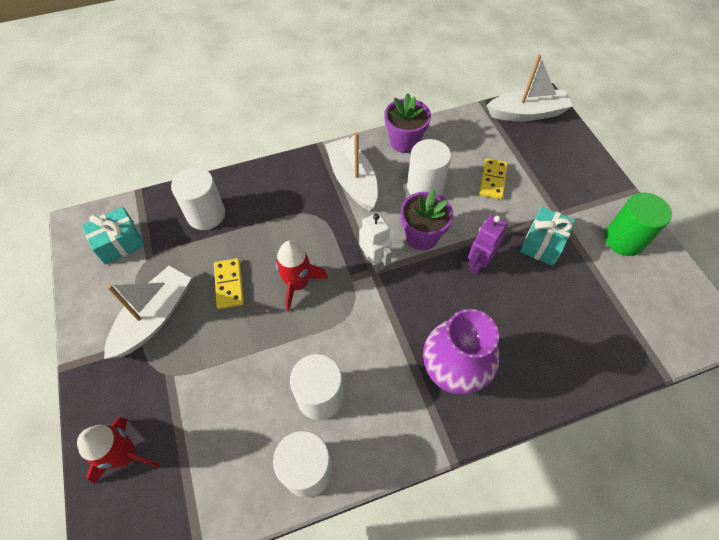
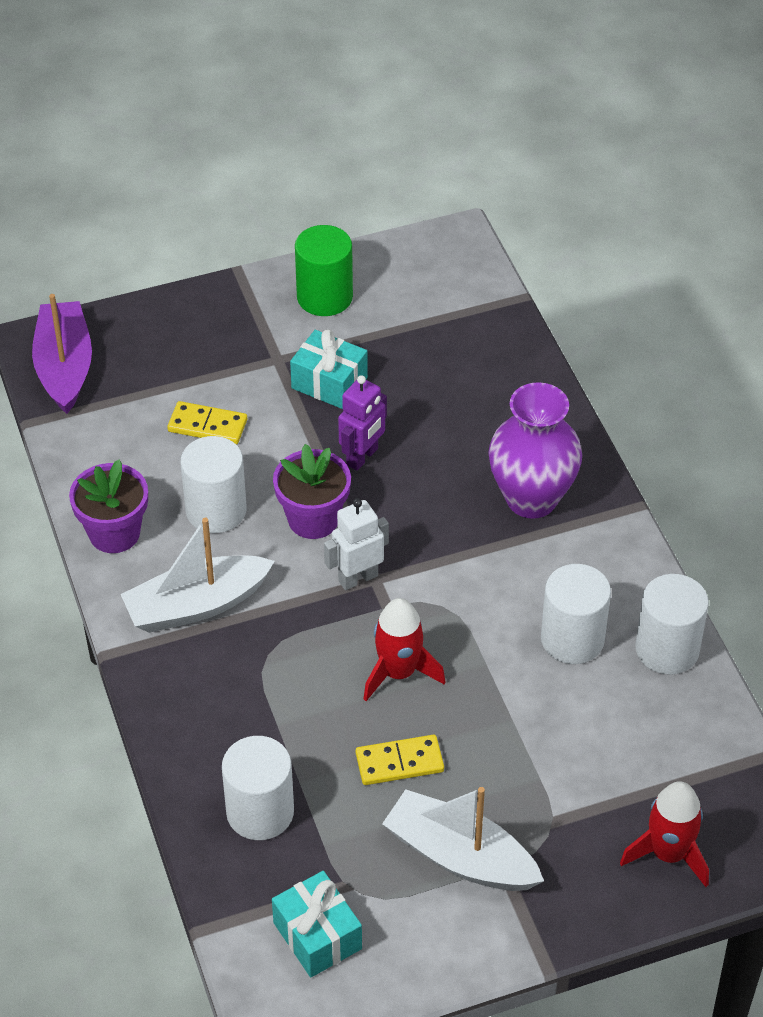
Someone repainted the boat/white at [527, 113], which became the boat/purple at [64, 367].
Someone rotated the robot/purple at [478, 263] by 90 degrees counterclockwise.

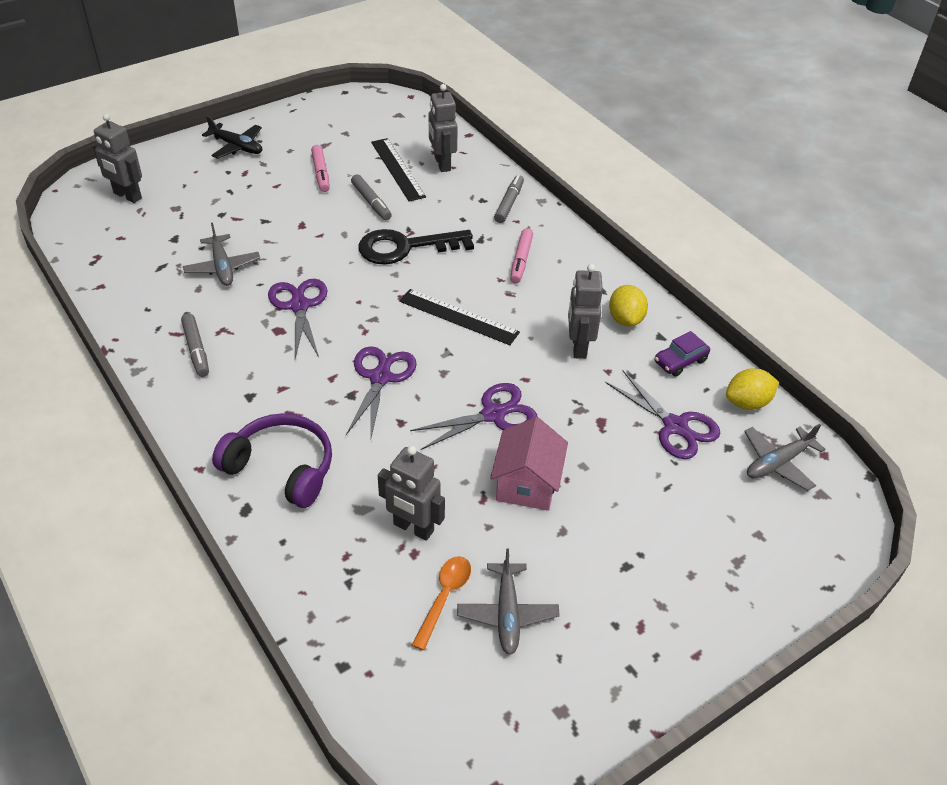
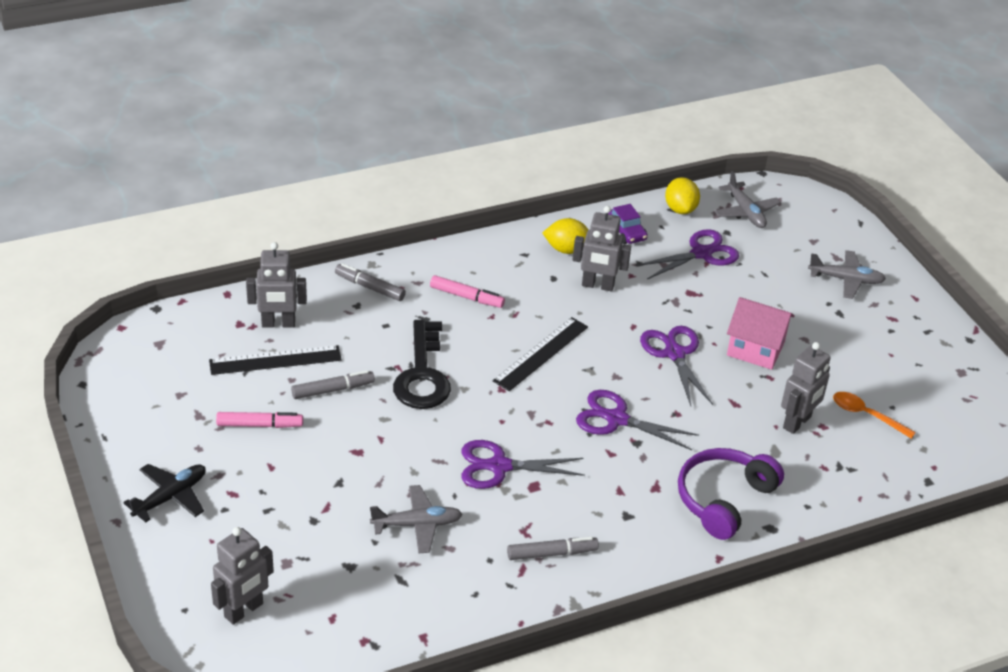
Someone carried the plane/grey from [507, 614] to [846, 280].

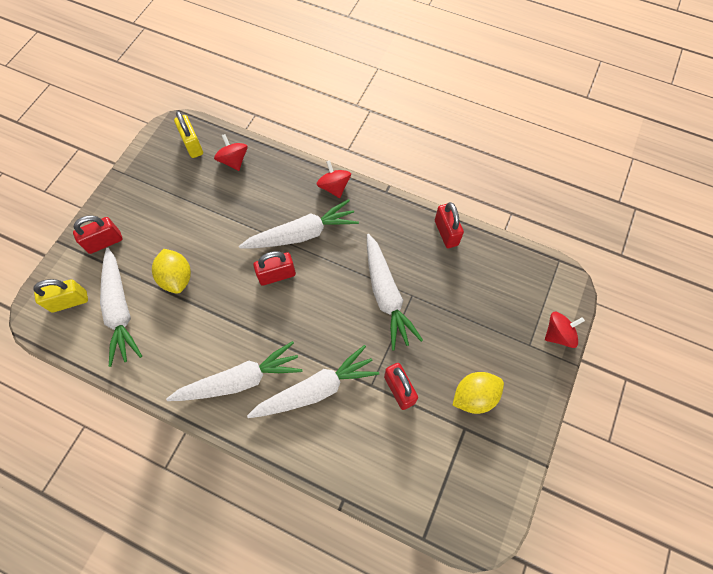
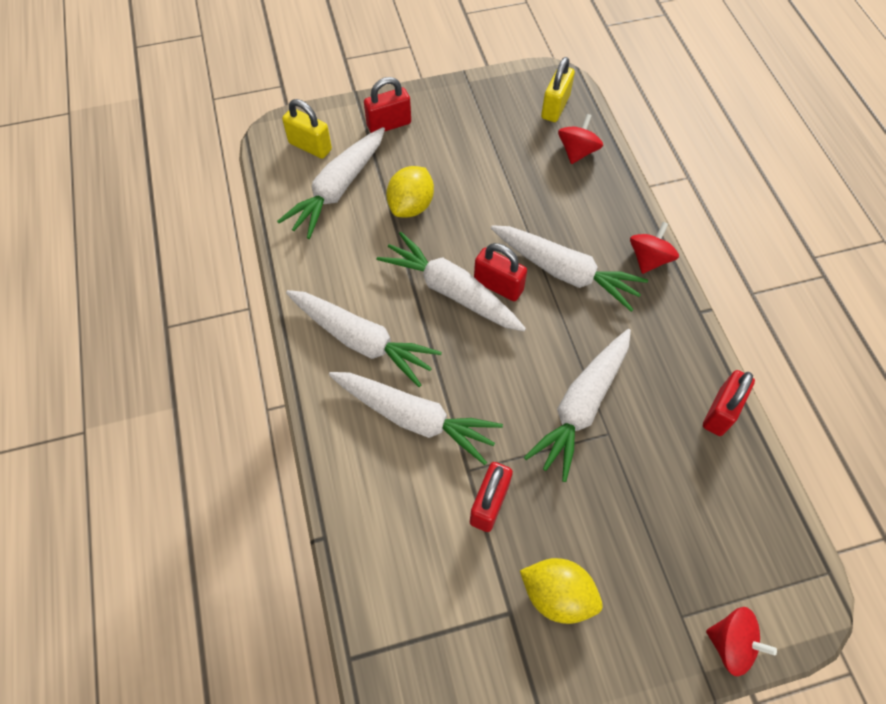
Someone put down the carrot/white at [451, 291].
Someone rotated the padlock/red at [105, 242] by 45 degrees counterclockwise.

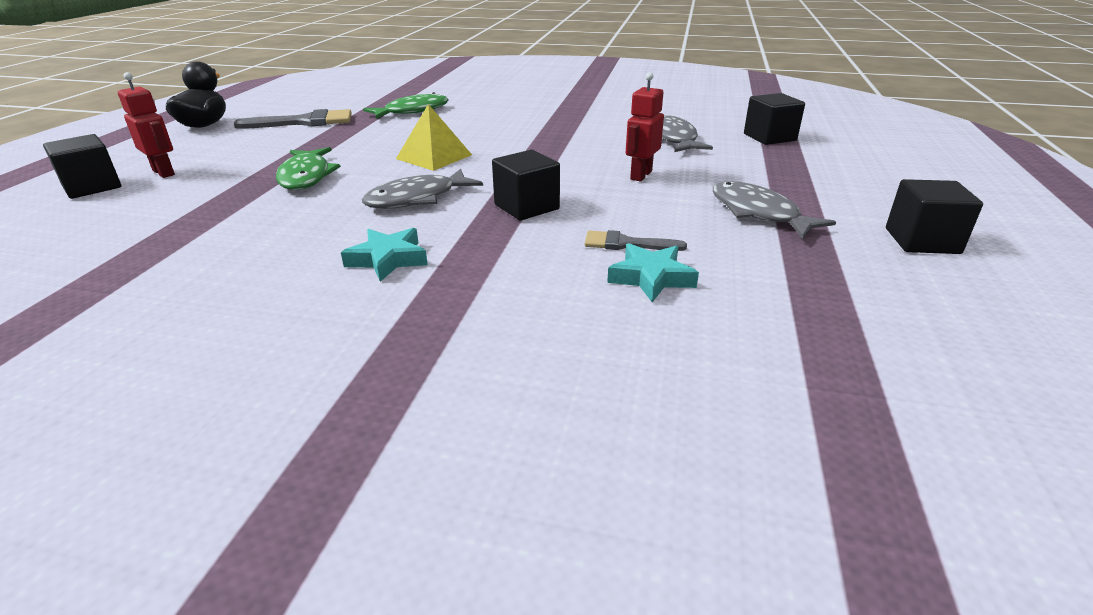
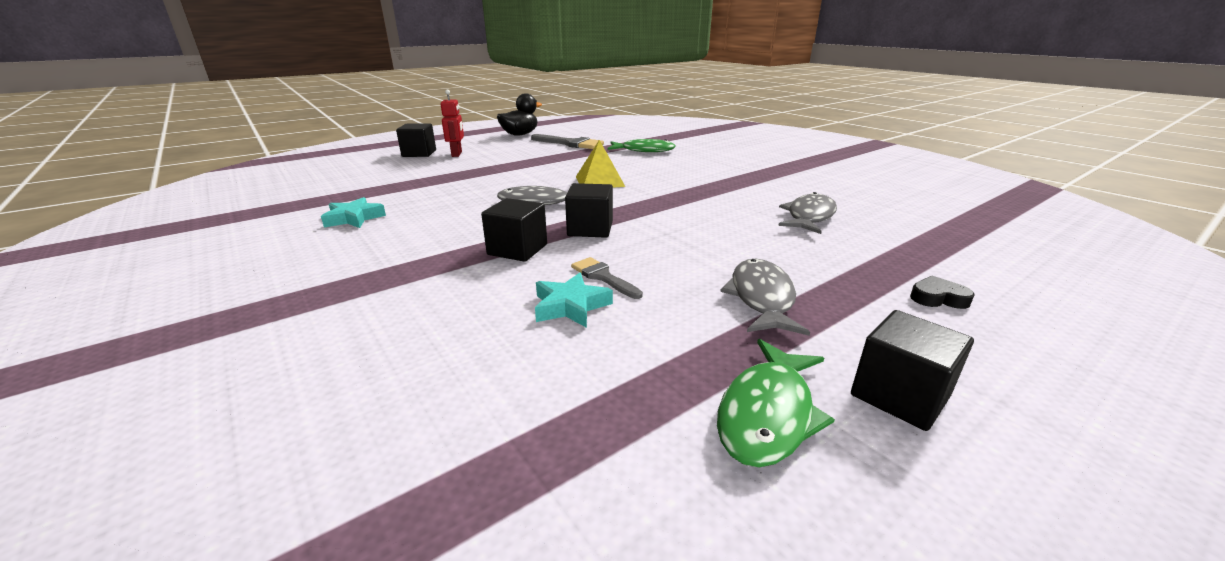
Someone took away the robot/red at [640, 175].
Someone put down the heart/black at [938, 298].
Someone carried the fish/green from [306, 176] to [768, 413].
Someone carried the star/turquoise from [388, 259] to [354, 218].
Someone carried the cube/black from [769, 137] to [517, 249].

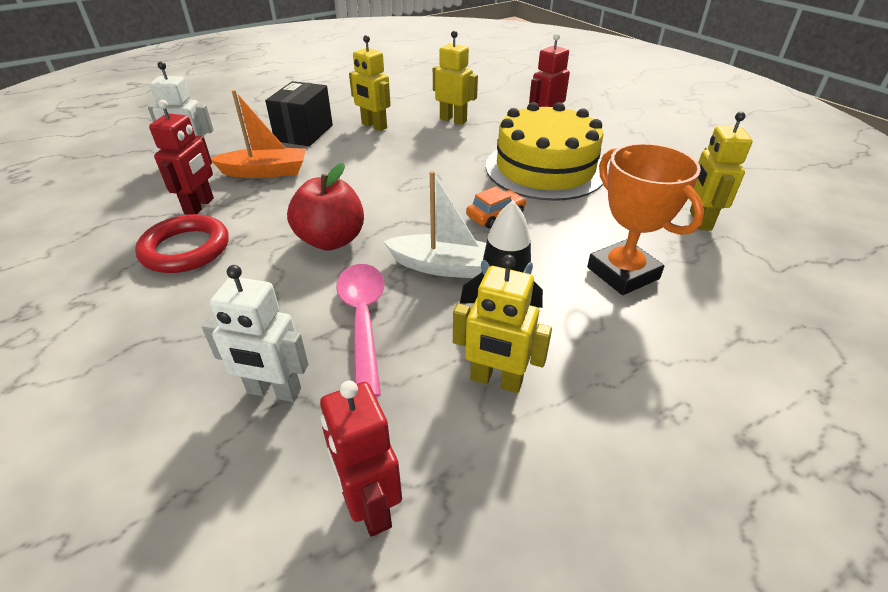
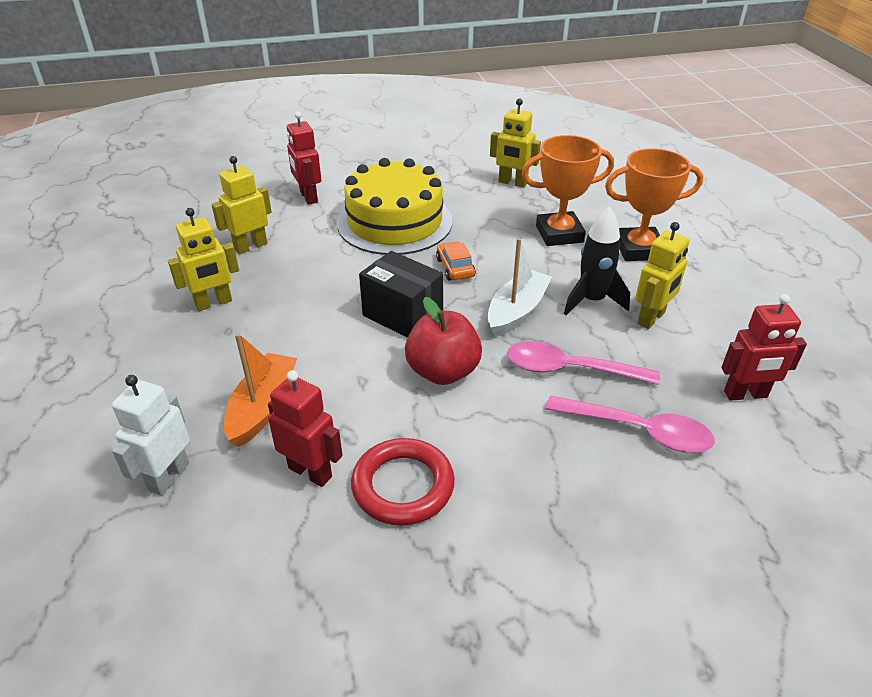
Someone put down the trophy/orange at [639, 249].
Someone carried the box/black from [304, 133] to [402, 315].
Someone swapped the robot/white at [274, 391] for the spoon/pink at [639, 430].

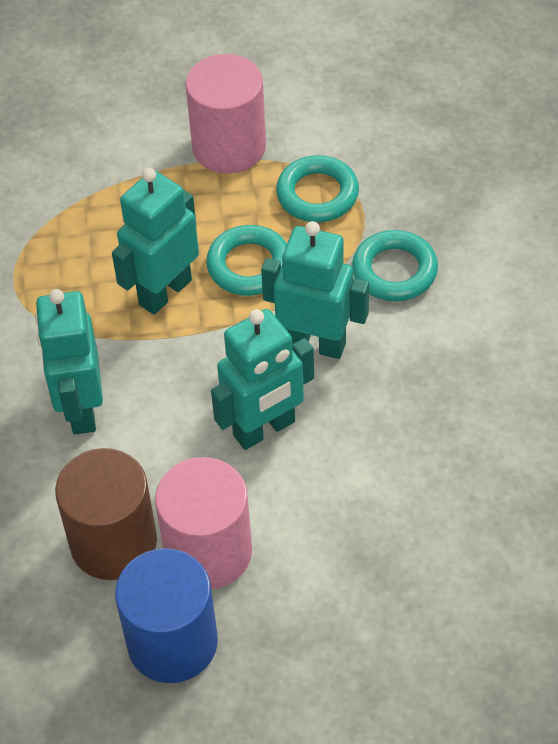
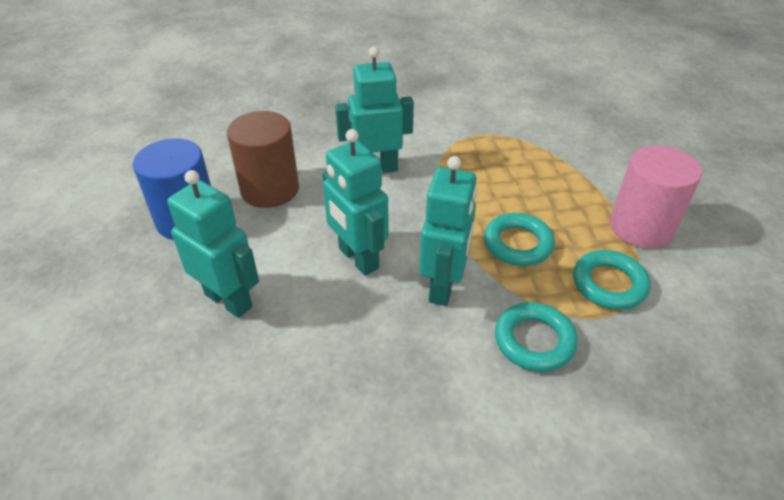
Someone took away the cylinder/pink at [208, 551].
Someone carried the robot/turquoise from [164, 292] to [229, 300].

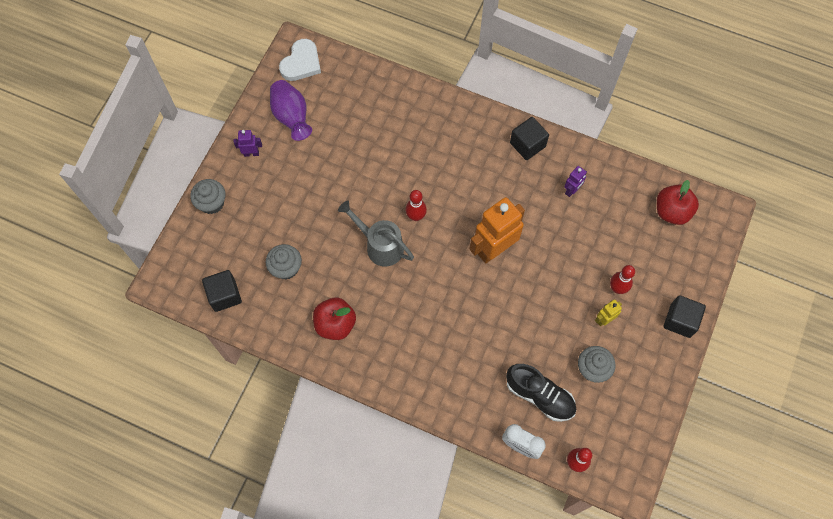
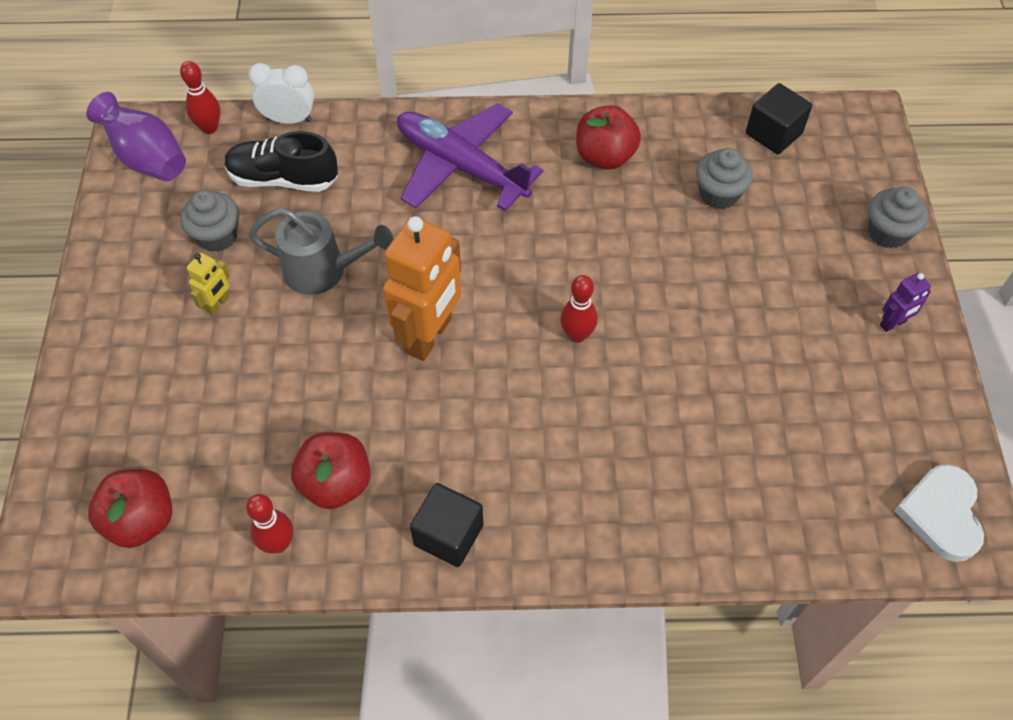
Someone took away the cube/black at [680, 320].
Someone put down the plane/purple at [460, 166].
Someone carried the vase/purple from [291, 117] to [147, 158].
Someone carried the watering can/grey from [379, 245] to [324, 271].
Someone carried the bowling pin/red from [617, 288] to [278, 544].
Someone swapped the robot/purple at [571, 190] for the apple/red at [336, 483].

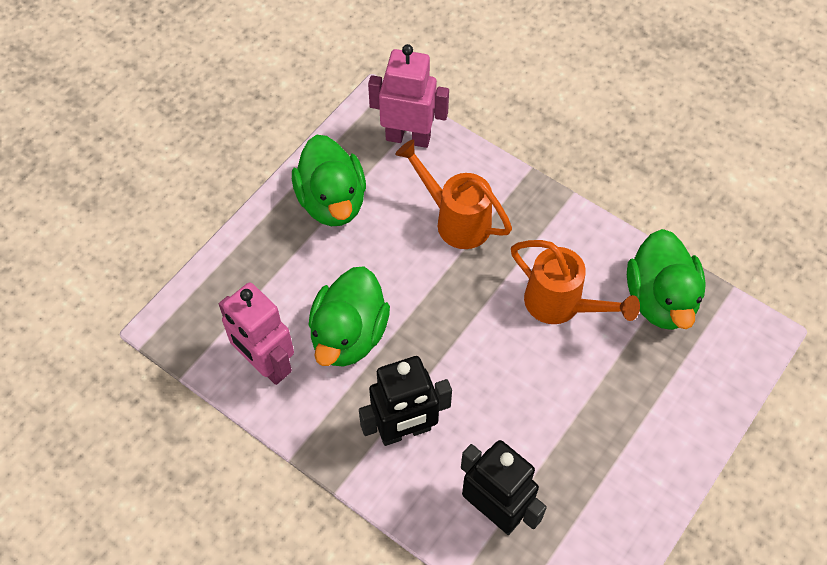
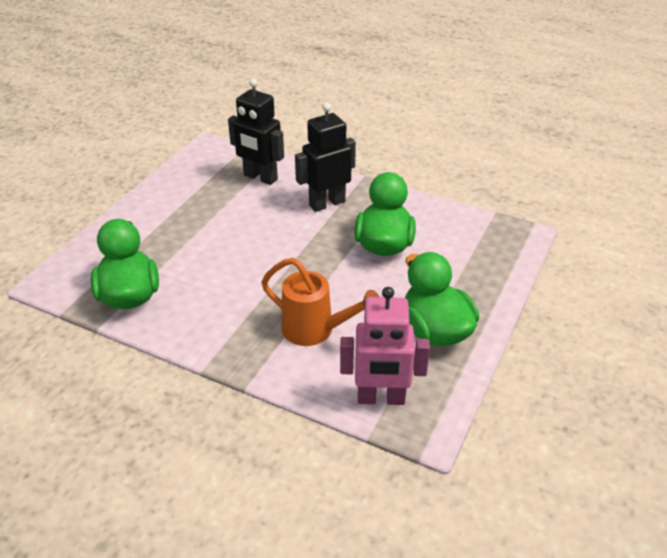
Someone took away the robot/pink at [266, 364].
Someone took away the watering can/orange at [561, 305].

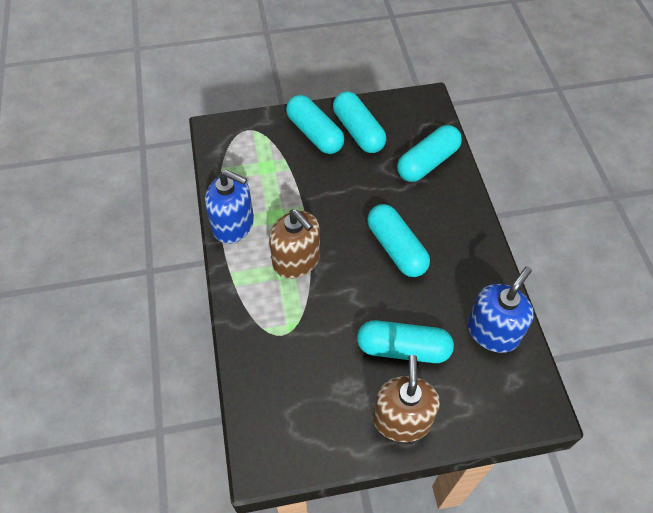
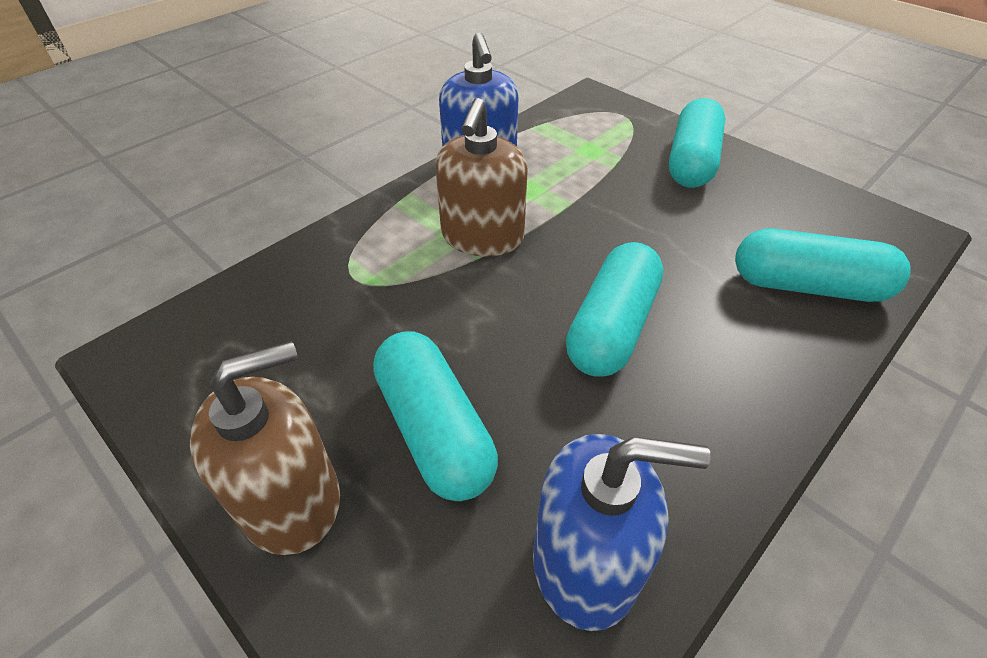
Someone took away the capsule/turquoise at [358, 131].

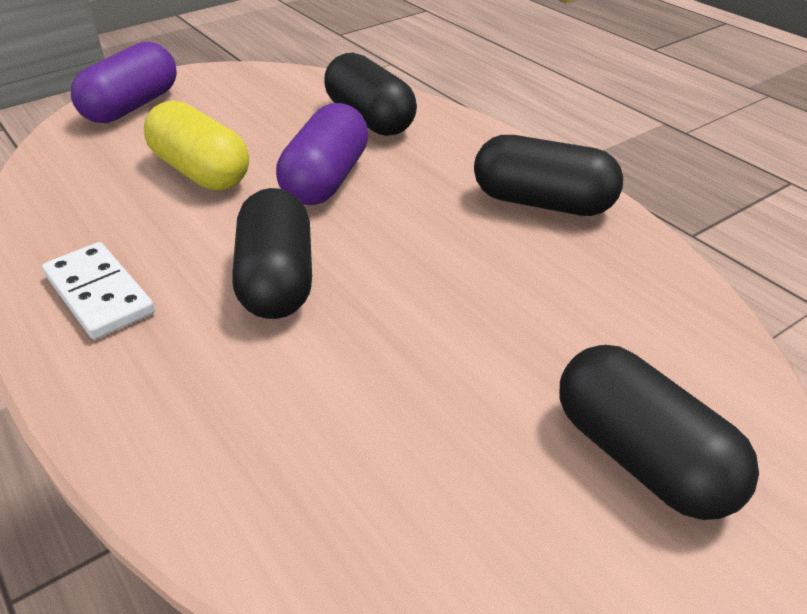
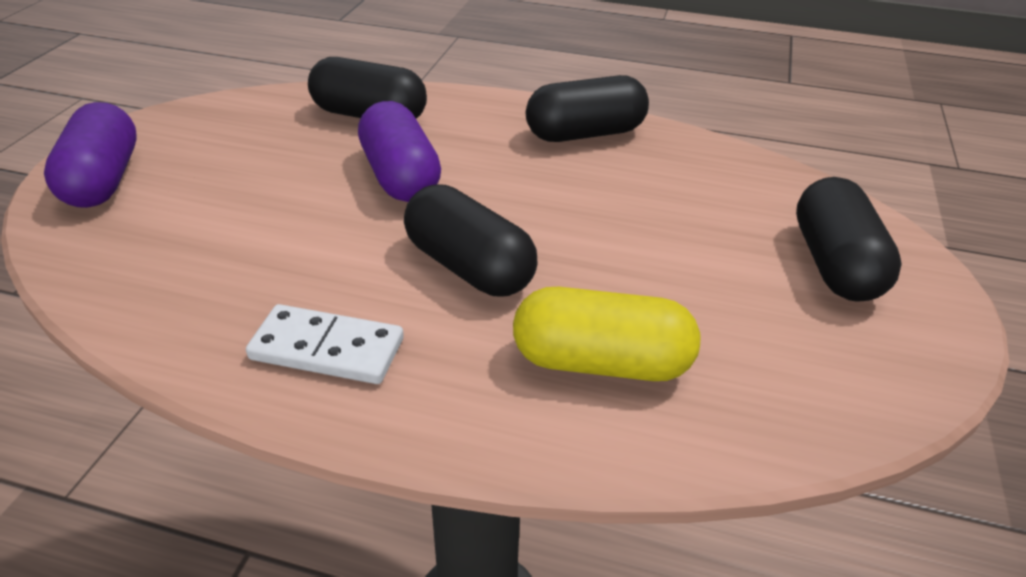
Someone carried the capsule/yellow from [200, 171] to [601, 363].
Someone rotated the capsule/black at [642, 458] by 75 degrees clockwise.

